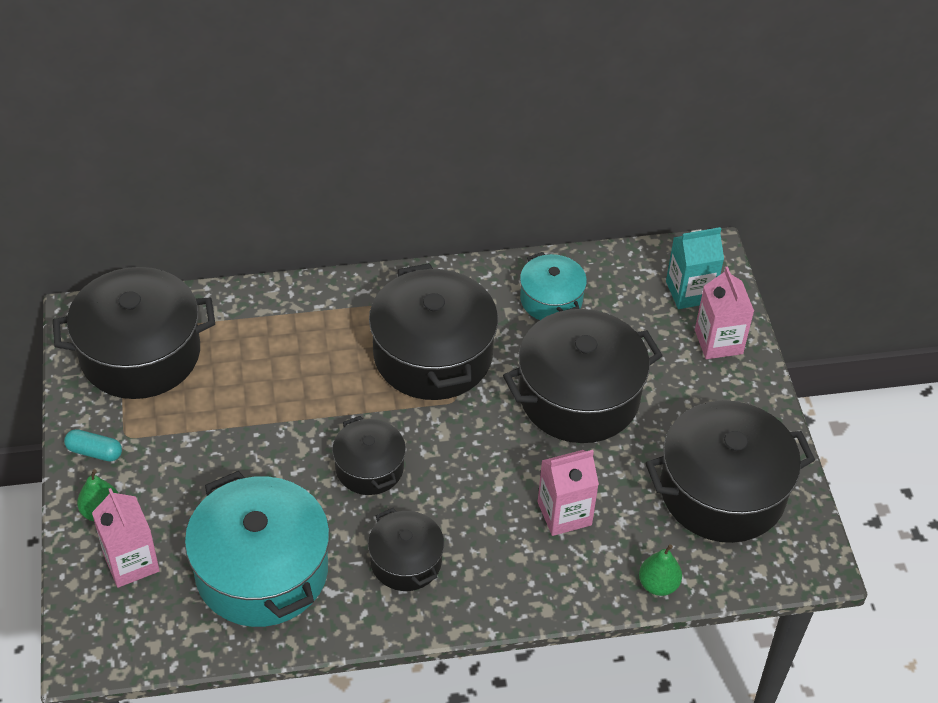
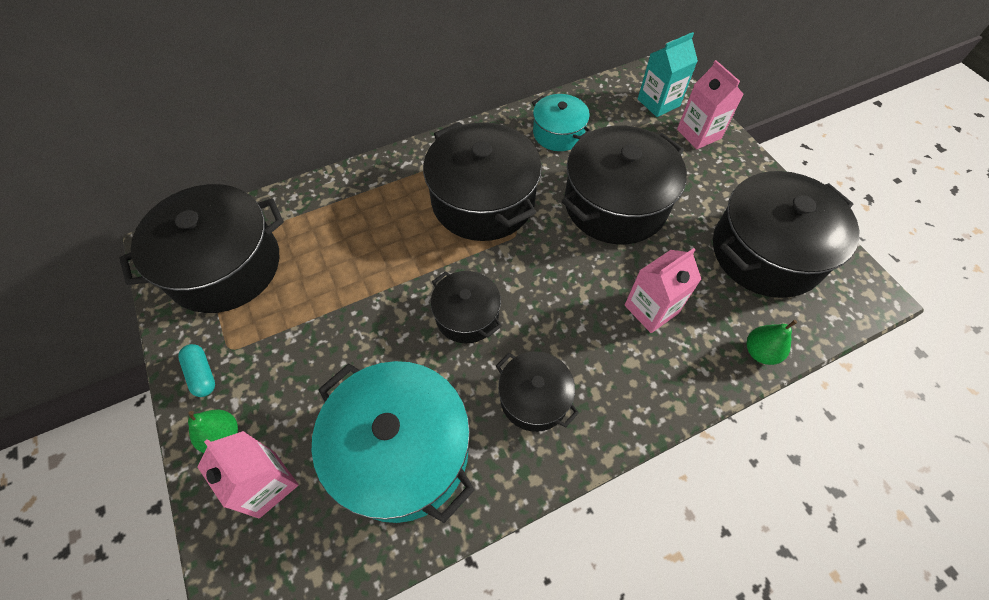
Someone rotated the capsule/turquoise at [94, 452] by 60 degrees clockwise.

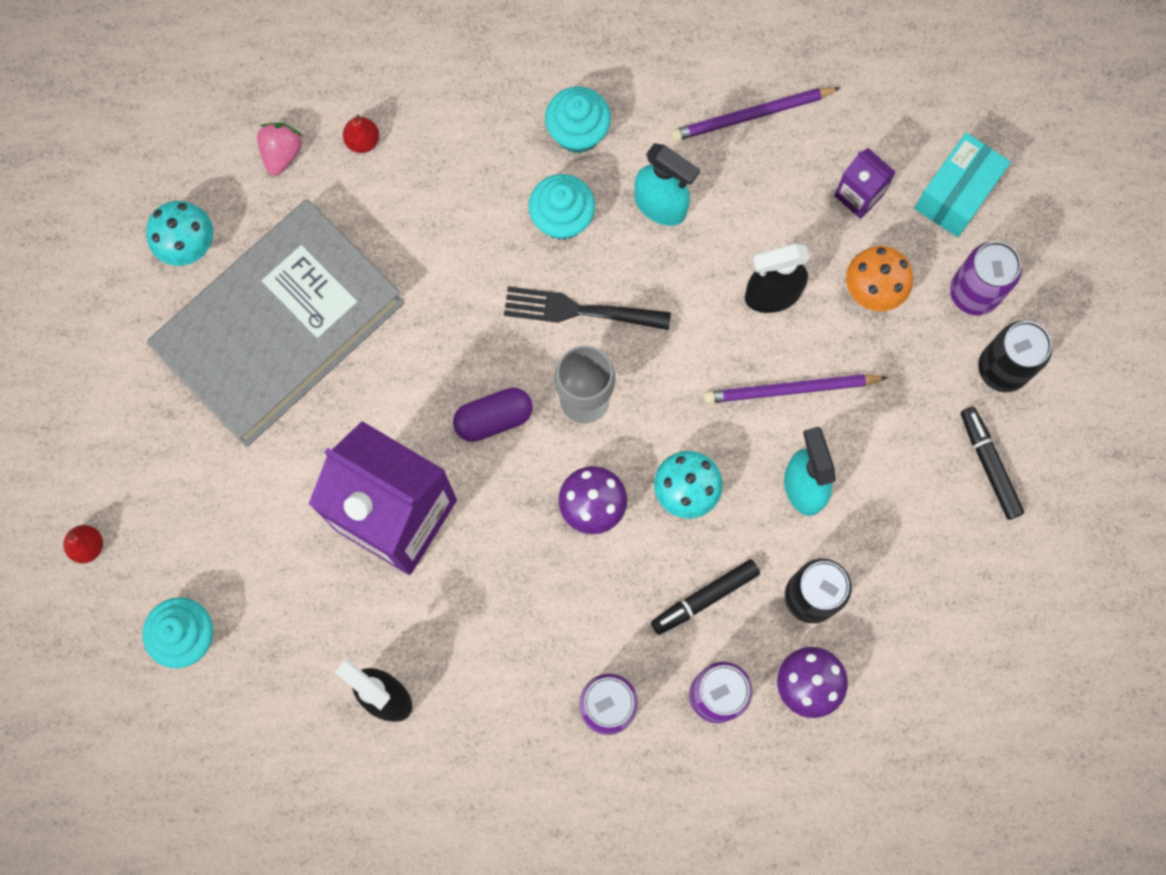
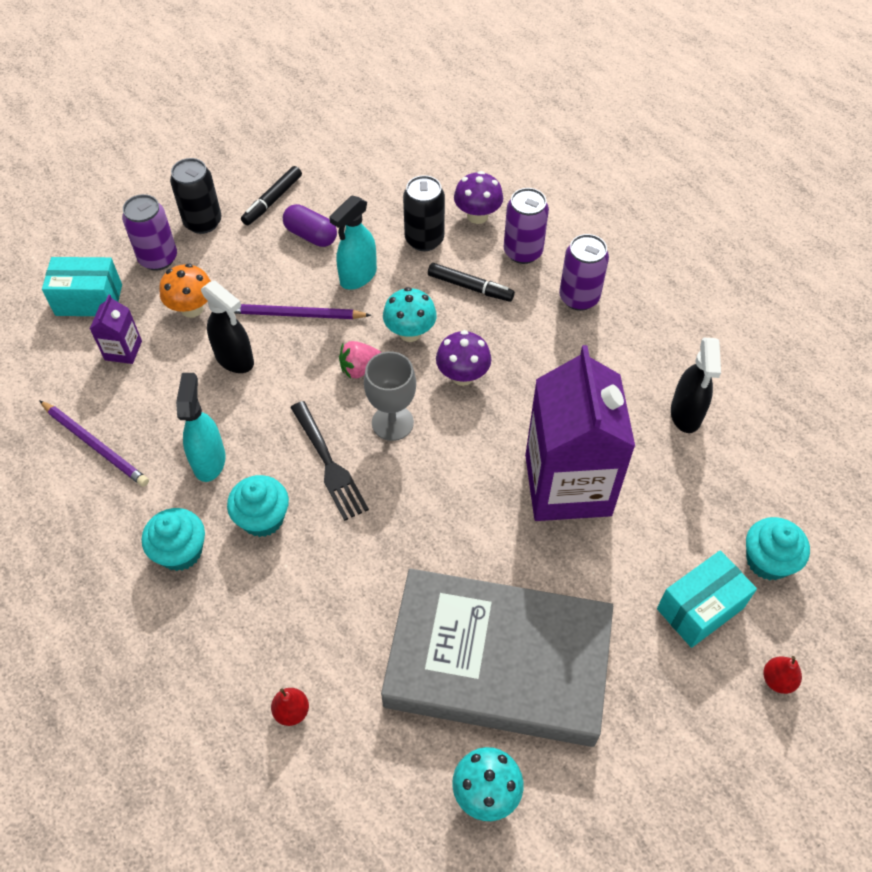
Someone put down the box/turquoise at [700, 608].
Someone carried the strawberry/pink from [282, 154] to [359, 369].
Someone carried the capsule/purple from [493, 419] to [311, 235].
Someone rotated the pencil/purple at [791, 390] by 135 degrees clockwise.

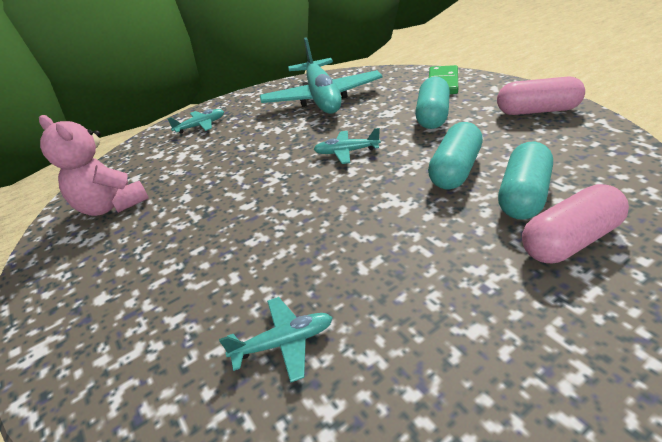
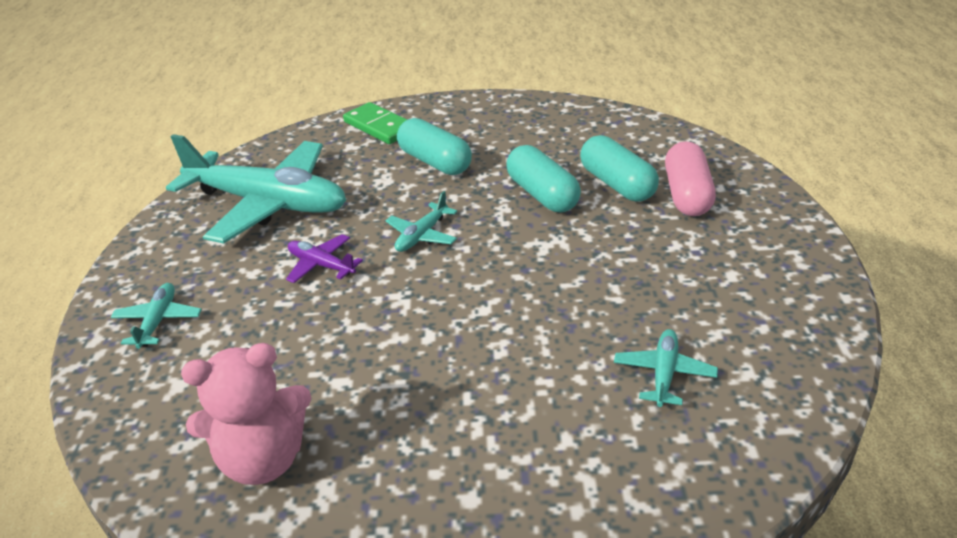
Someone took away the capsule/pink at [537, 111].
Someone put down the plane/purple at [321, 265].

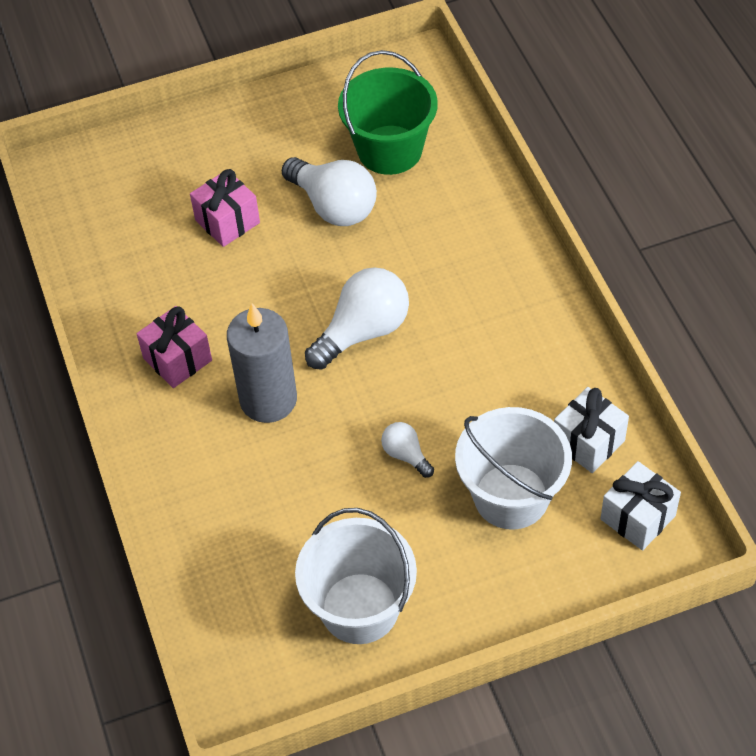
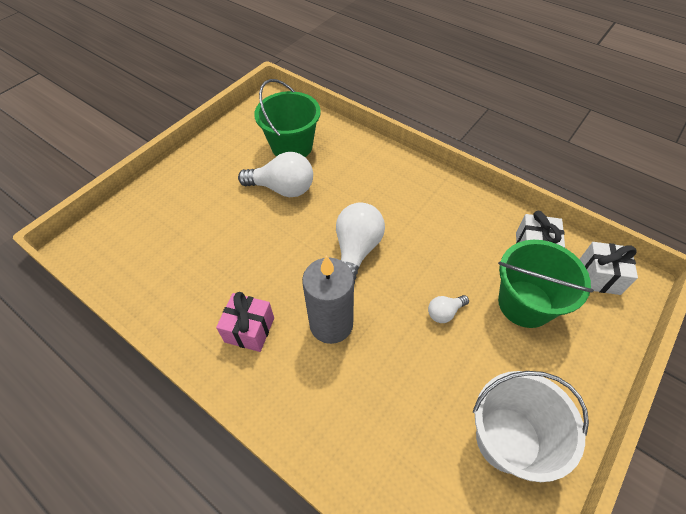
Someone took away the gift/pink at [227, 221].
Someone repainted the bucket/white at [511, 496], which became the bucket/green at [525, 303].
Someone rotated the light bulb/white at [406, 455] by 45 degrees counterclockwise.

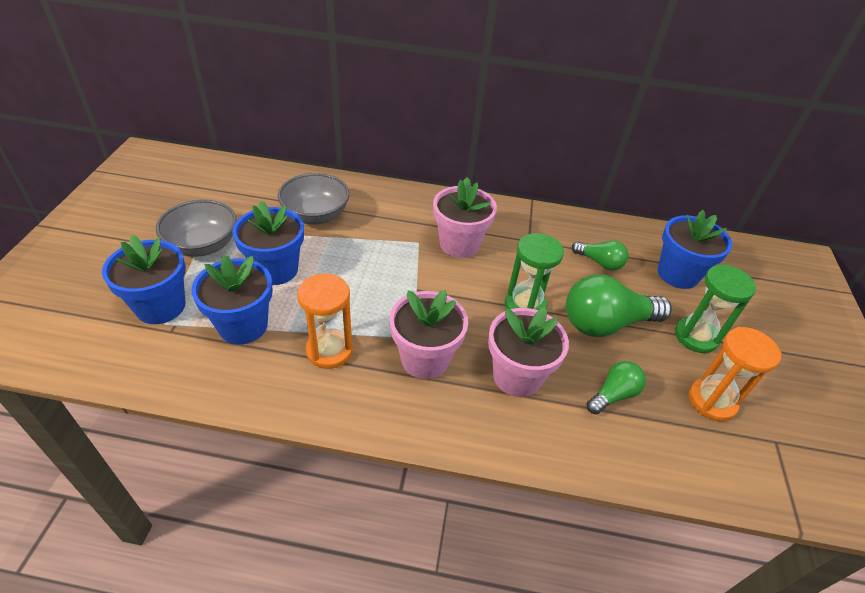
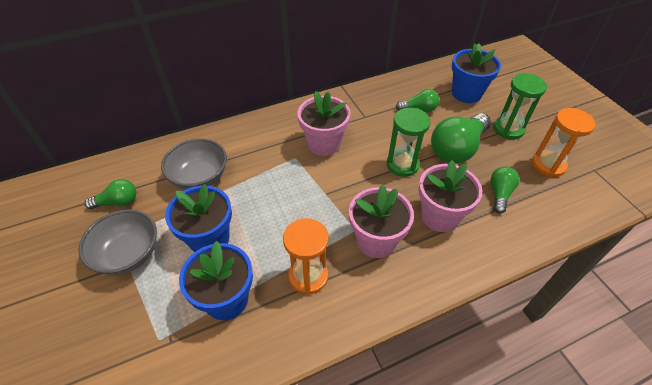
Someone took away the flower pot/blue at [161, 306].
Someone put down the light bulb/green at [118, 202].

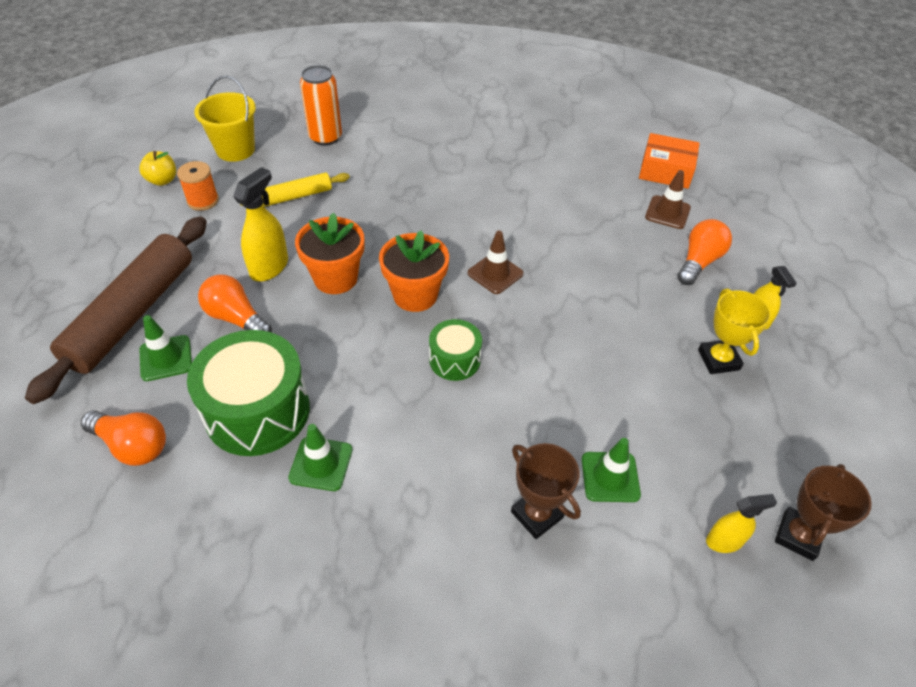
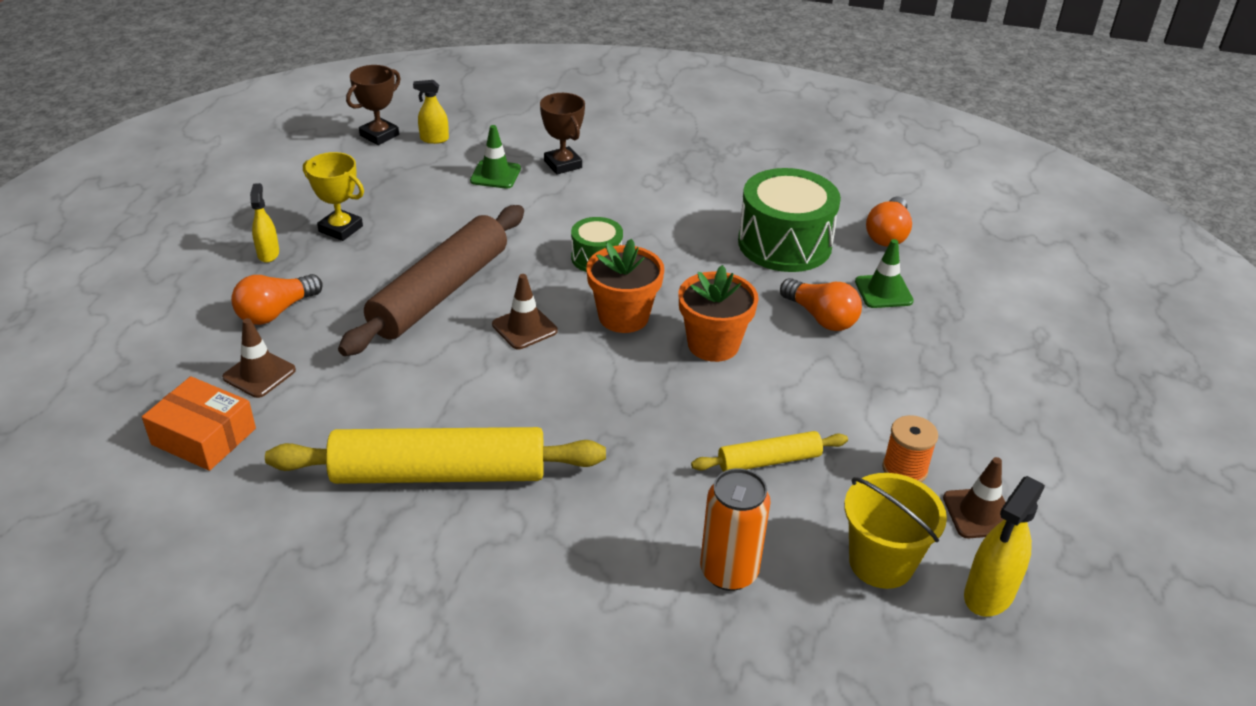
Someone took away the traffic cone/green at [321, 464].
Someone put down the rolling pin/yellow at [439, 474].
Someone carried the rolling pin/brown from [133, 314] to [440, 292].
Someone carried the spray bottle/yellow from [269, 267] to [989, 594].
Someone swapped the apple/yellow at [162, 180] for the traffic cone/brown at [979, 513].
Someone rotated the light bulb/orange at [132, 446] by 105 degrees counterclockwise.
Someone rotated the trophy/yellow at [718, 360] by 60 degrees counterclockwise.

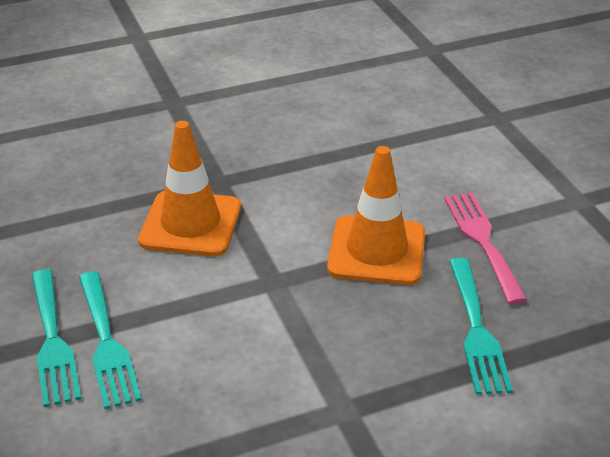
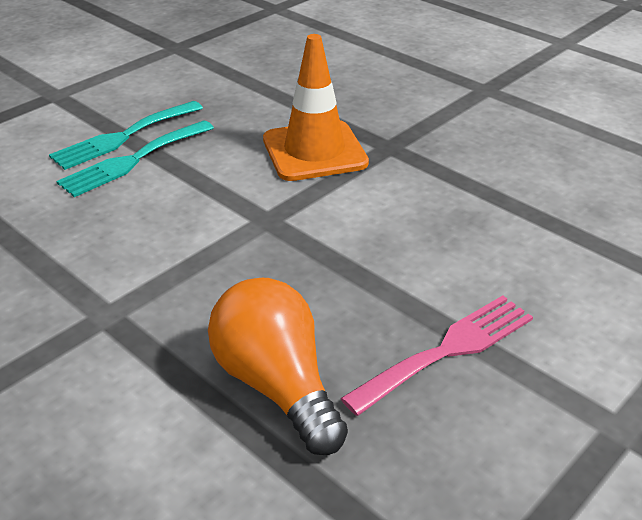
Someone took away the traffic cone/orange at [377, 251].
Someone swapped the fork/turquoise at [477, 331] for the light bulb/orange at [277, 385].

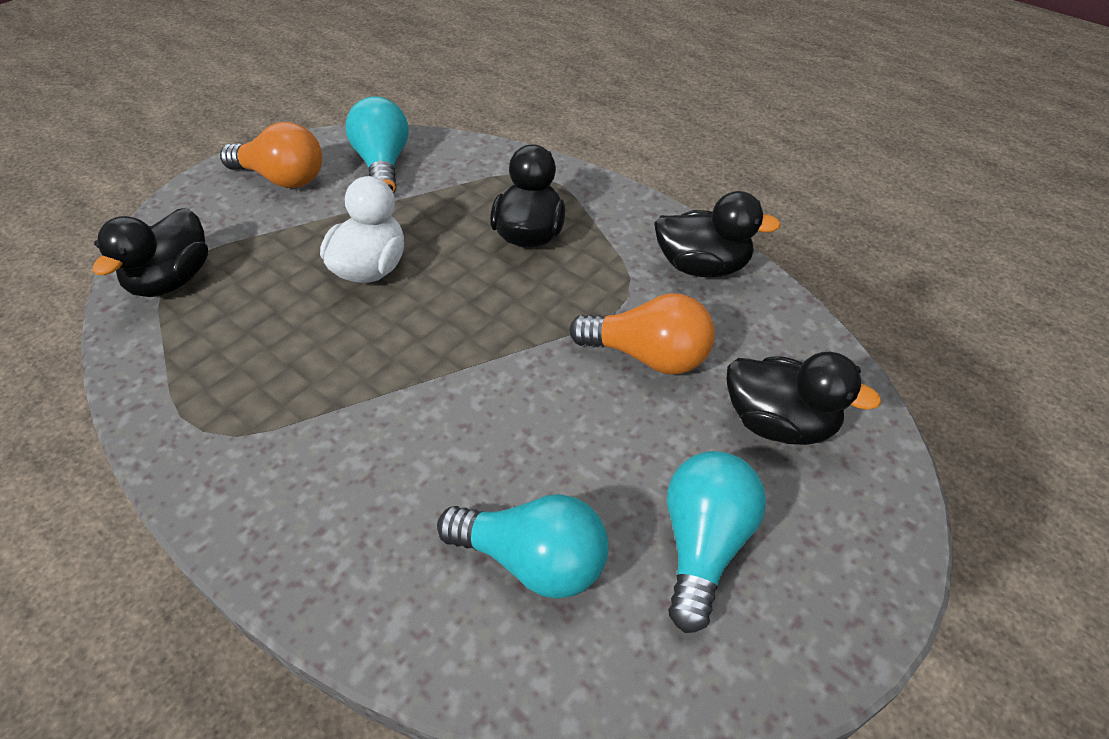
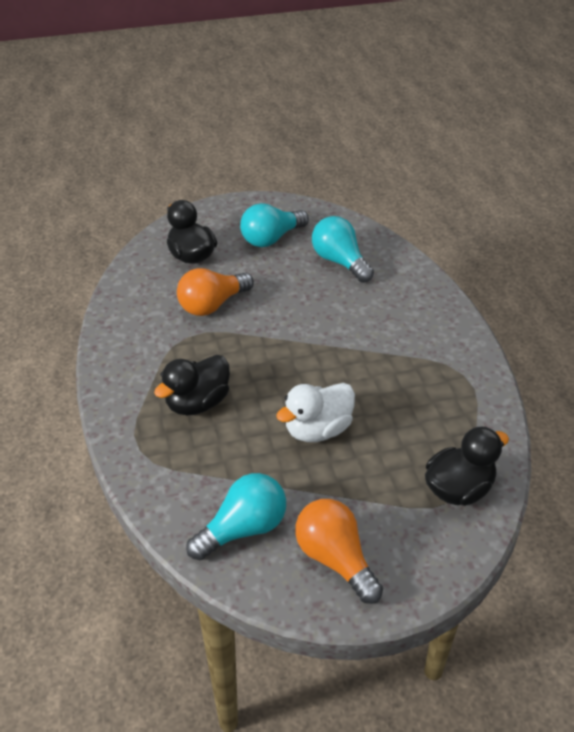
Someone took away the duck/black at [702, 266].
Someone rotated the light bulb/turquoise at [383, 164] by 150 degrees counterclockwise.
Someone rotated the light bulb/orange at [648, 356] by 90 degrees counterclockwise.

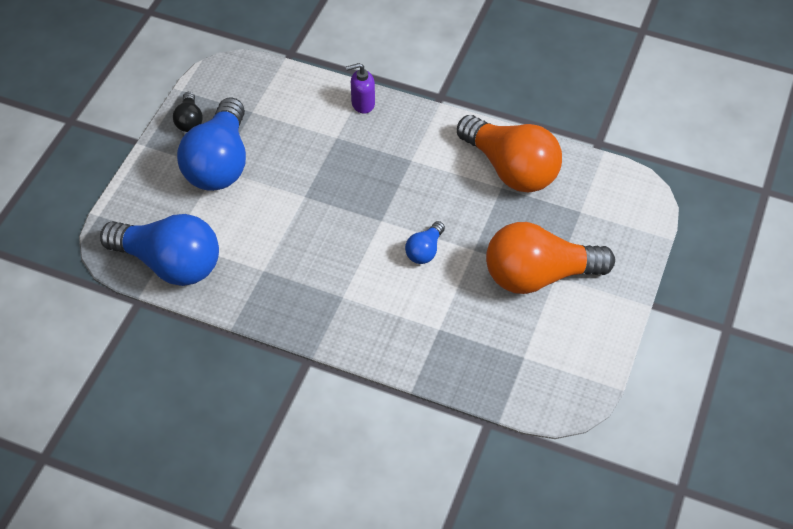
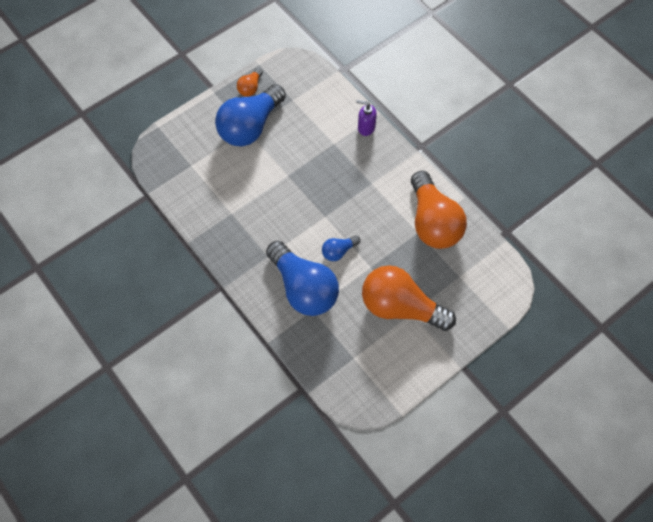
Someone carried the light bulb/blue from [170, 263] to [303, 288].
Someone repainted the light bulb/black at [189, 120], which became the light bulb/orange at [250, 88].

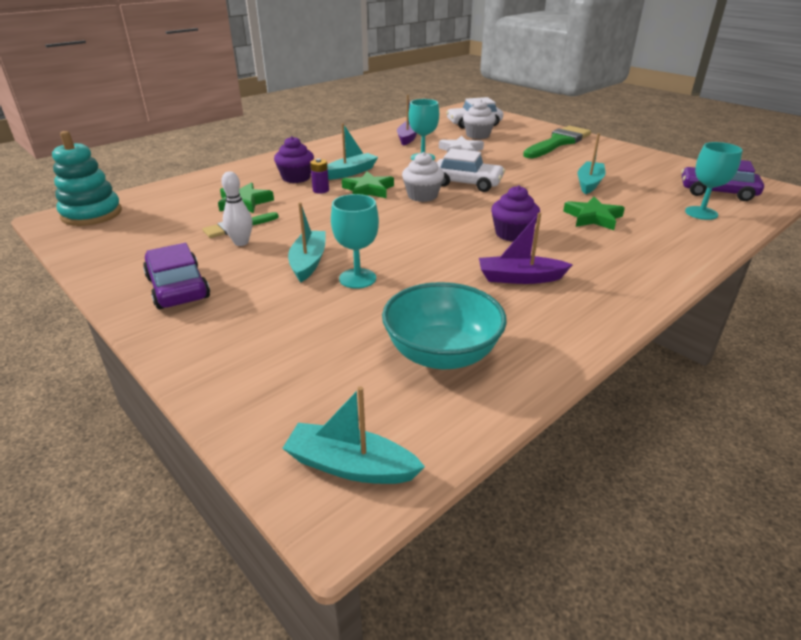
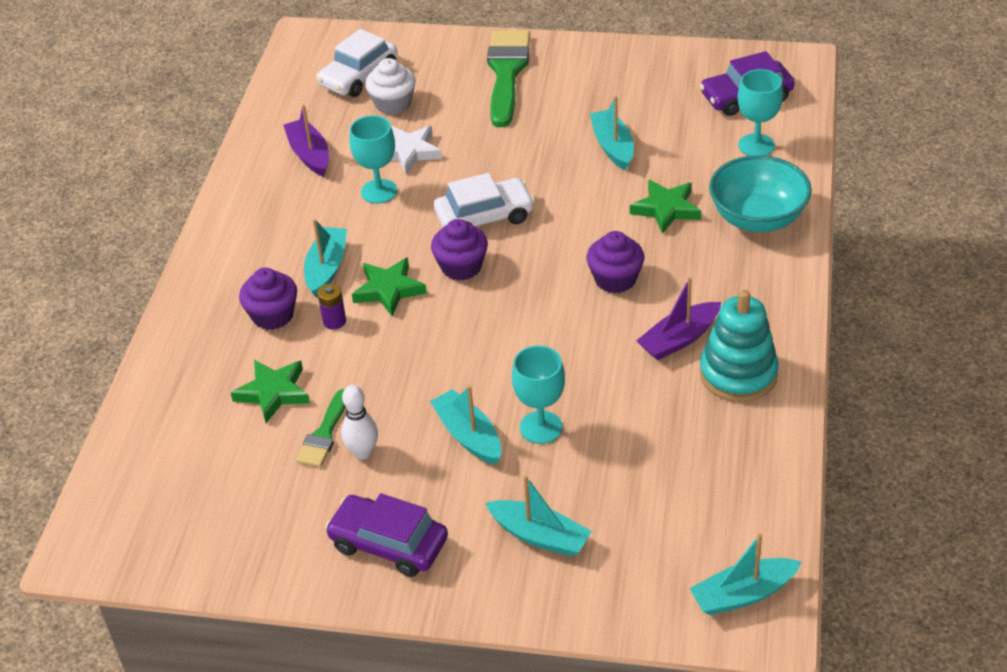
Someone put down the boat/turquoise at [540, 536].
Someone carried the stacking toy/turquoise from [92, 214] to [738, 374].
Someone carried the bowl/turquoise from [442, 354] to [757, 218].
Someone repainted the cupcake/white at [422, 196], which became the cupcake/purple at [461, 267].

